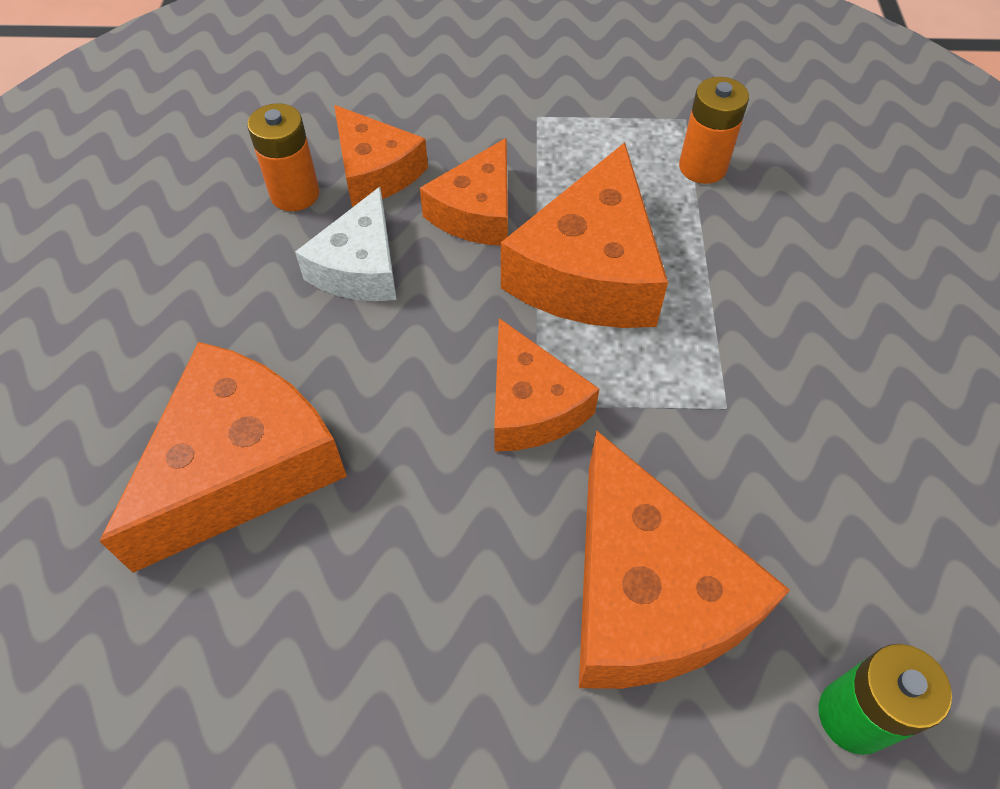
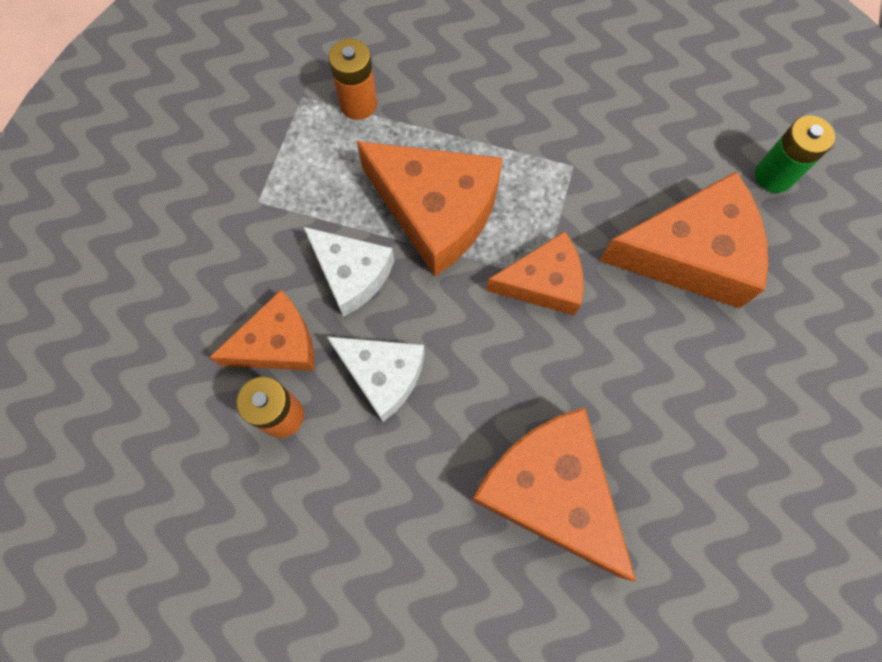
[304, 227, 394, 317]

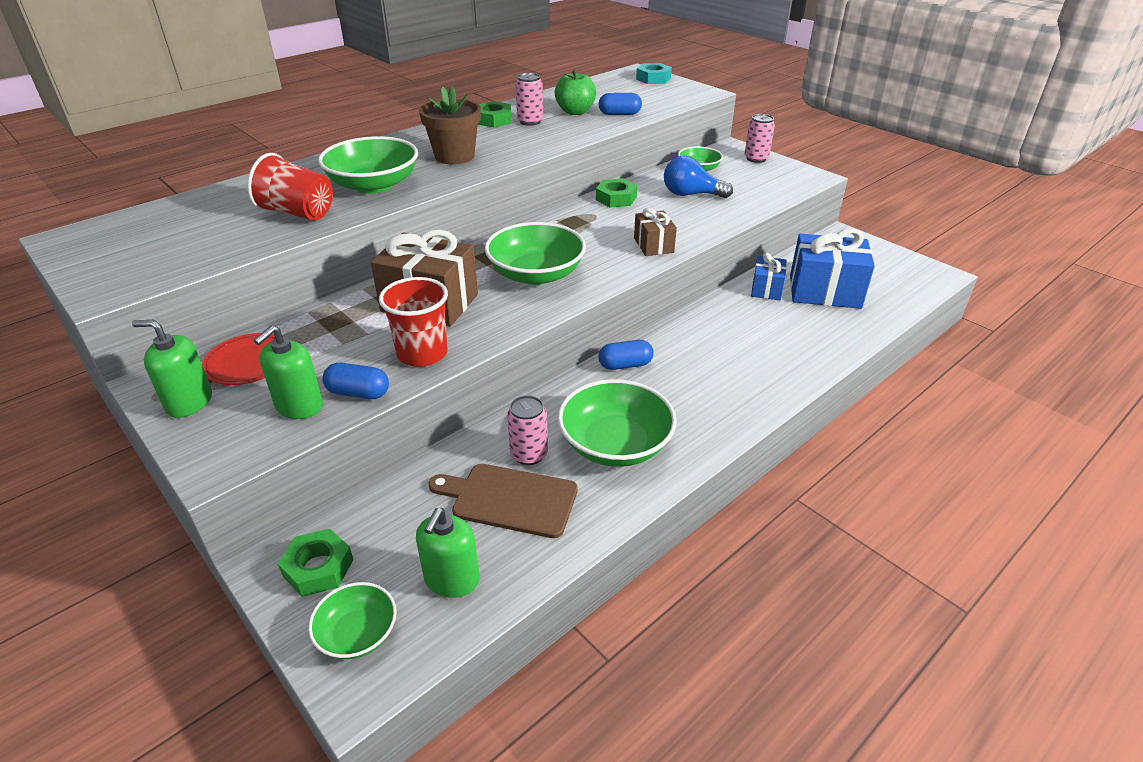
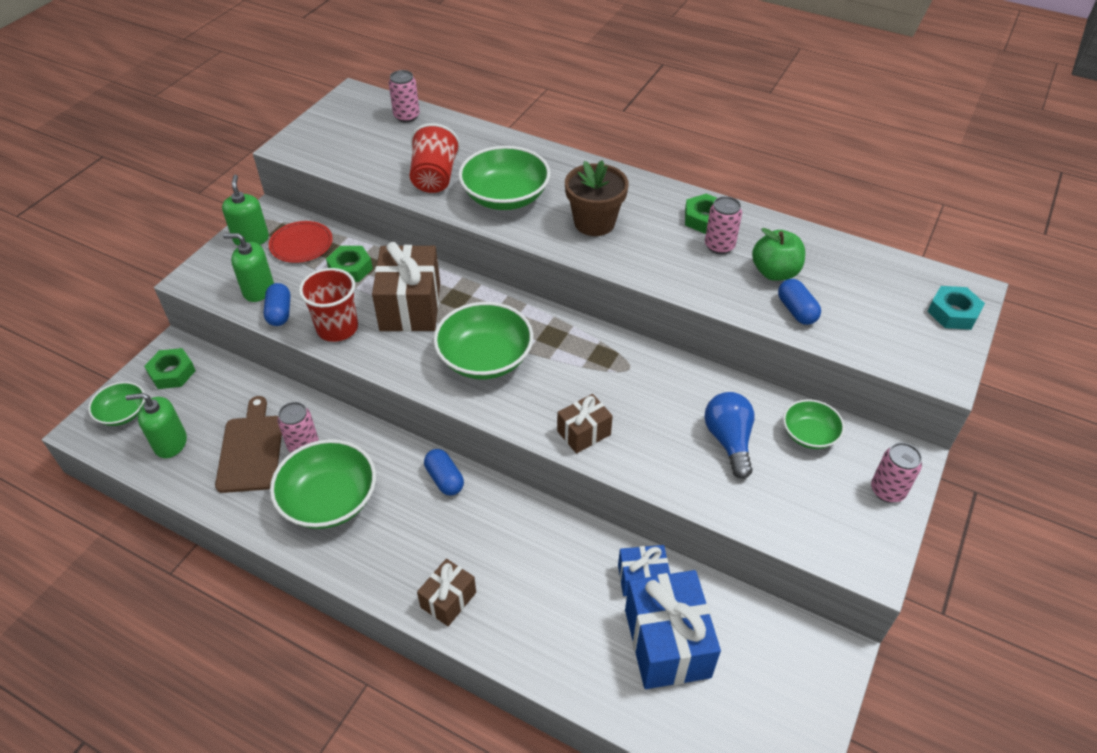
[326, 246, 373, 282]
[389, 70, 420, 123]
[417, 559, 476, 626]

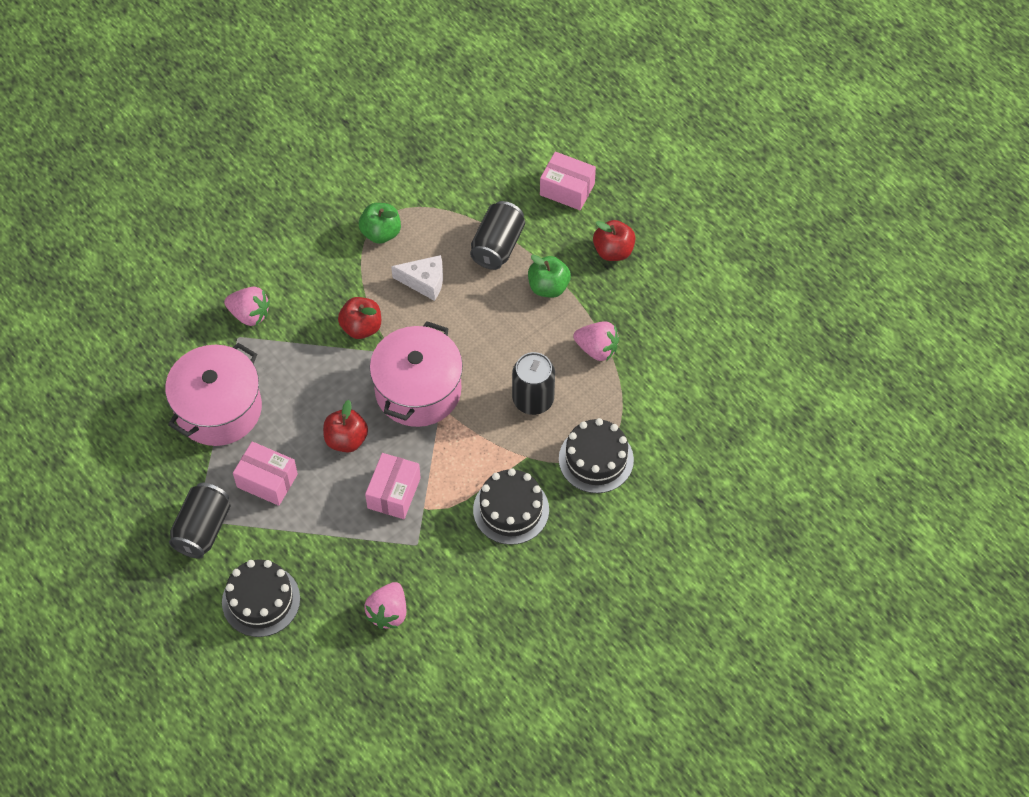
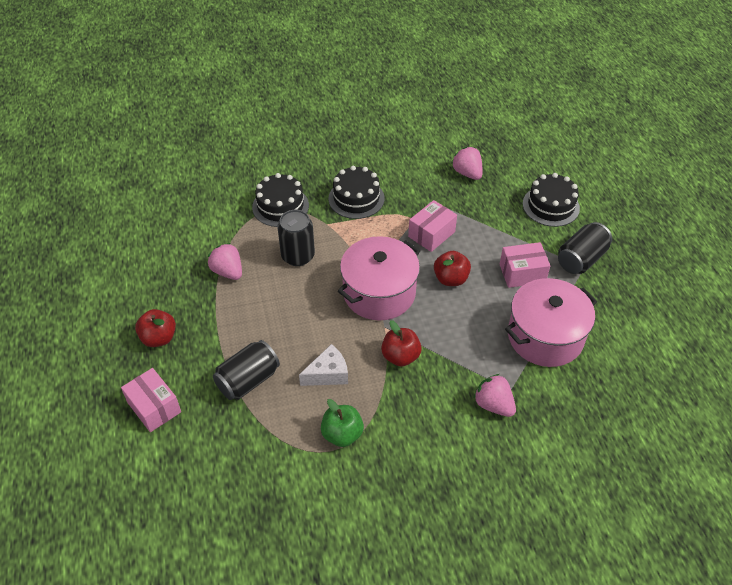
[500, 242, 550, 288]
[452, 147, 483, 180]
[299, 344, 348, 386]
[528, 255, 571, 298] (first image)

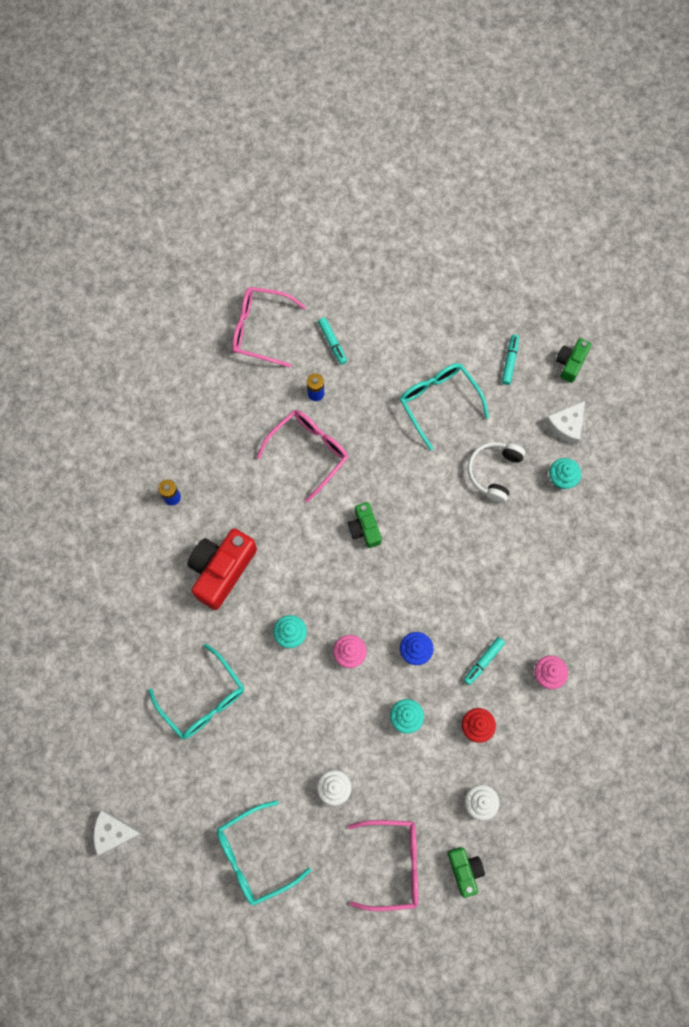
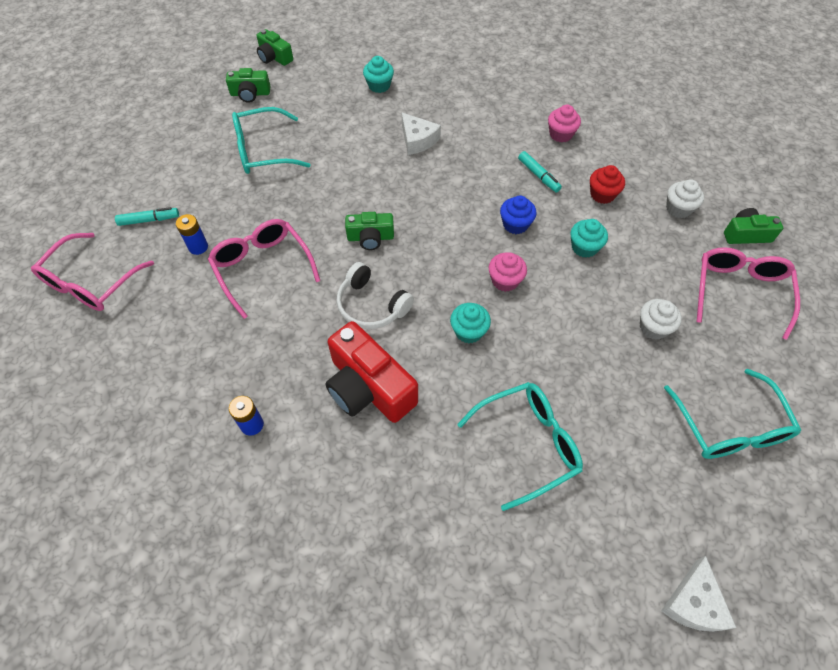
[336, 262, 414, 329]
[226, 68, 271, 103]
[402, 113, 441, 155]

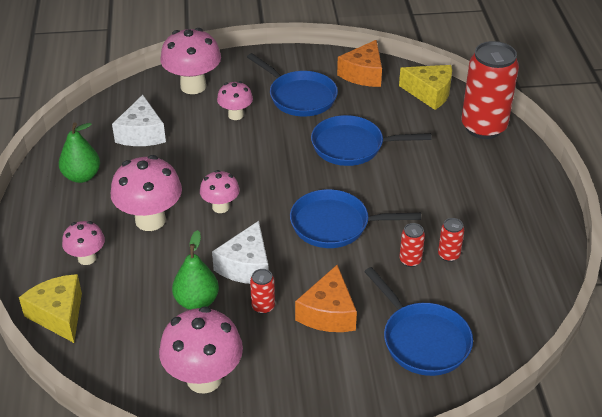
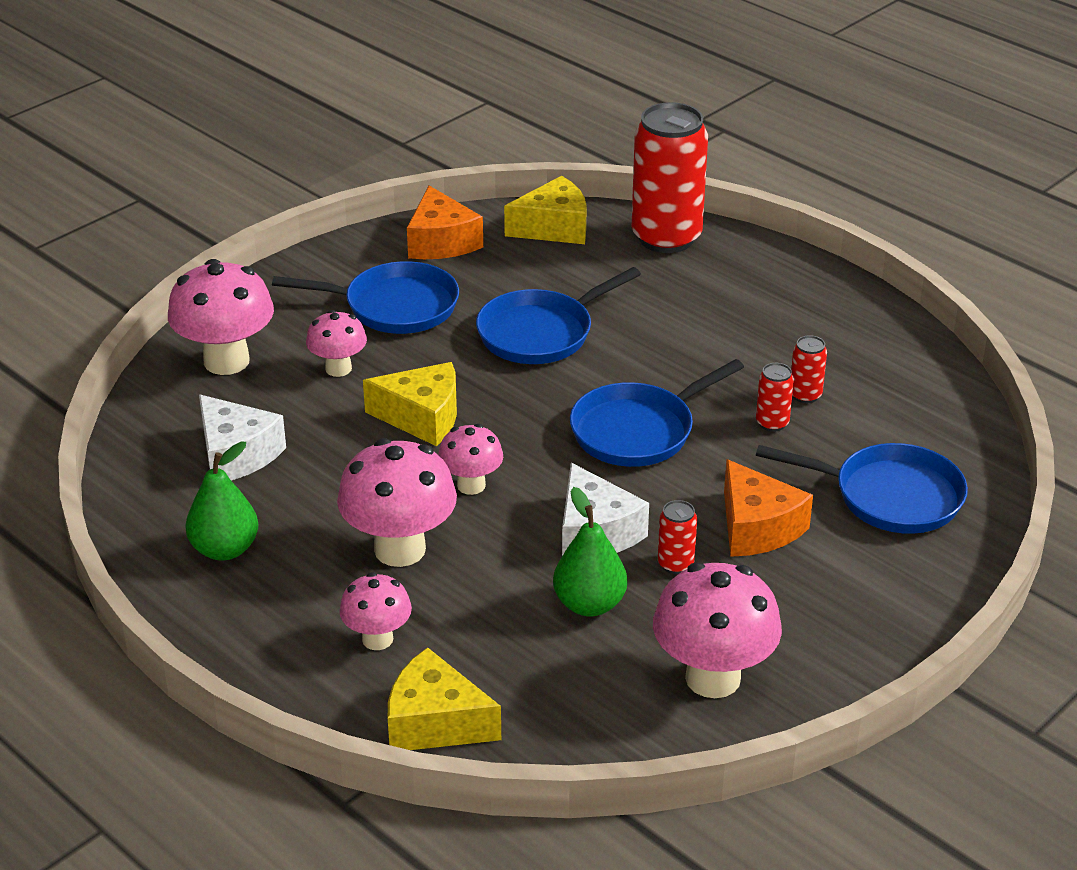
[363, 362, 457, 446]

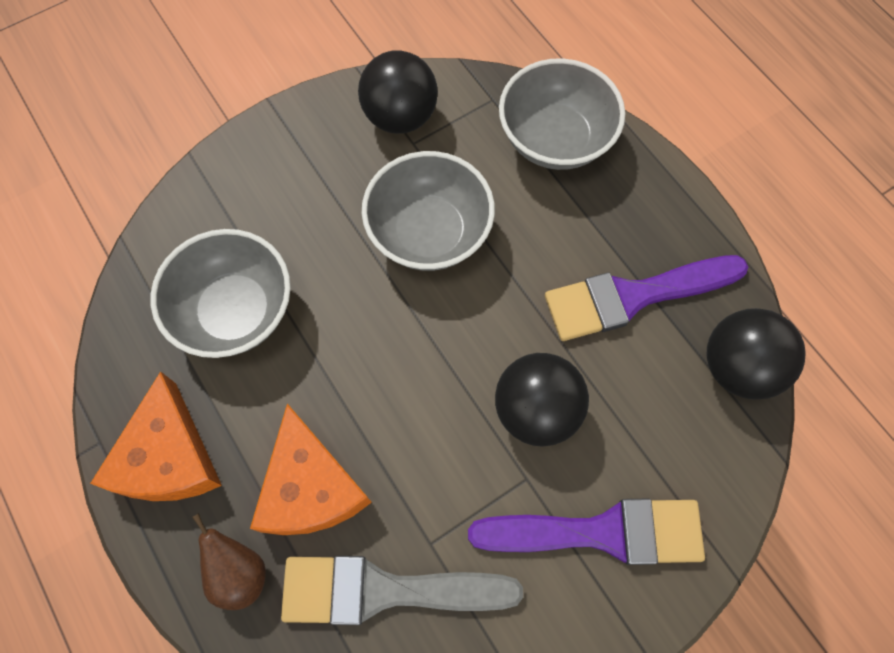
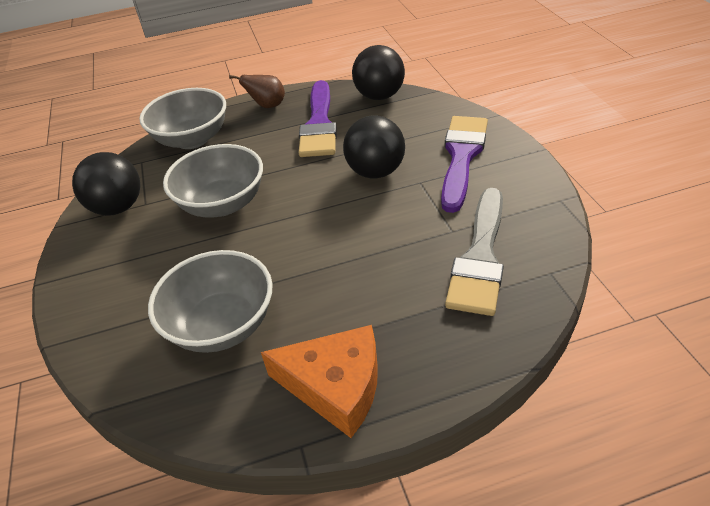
[229, 75, 285, 108]
[250, 403, 372, 535] (first image)

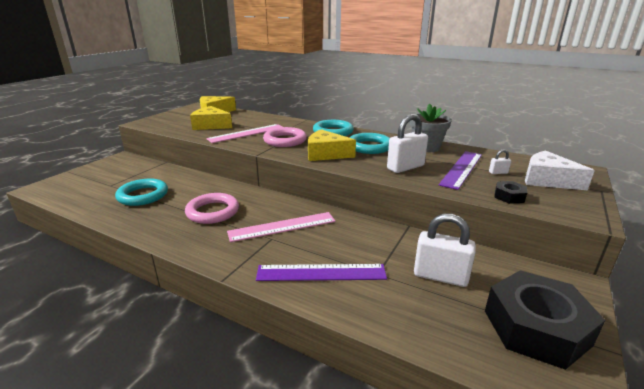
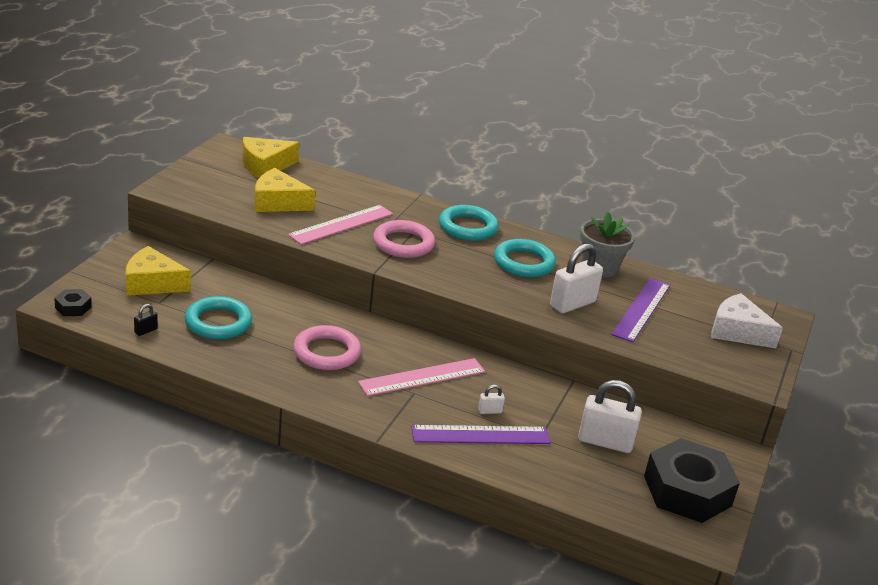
[126, 246, 191, 296]
[478, 385, 505, 414]
[54, 289, 92, 316]
[134, 304, 158, 336]

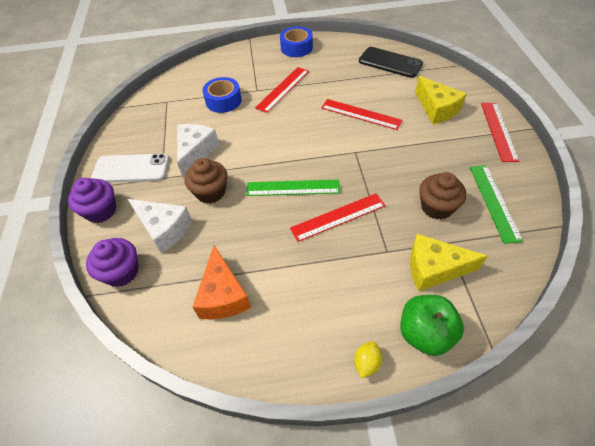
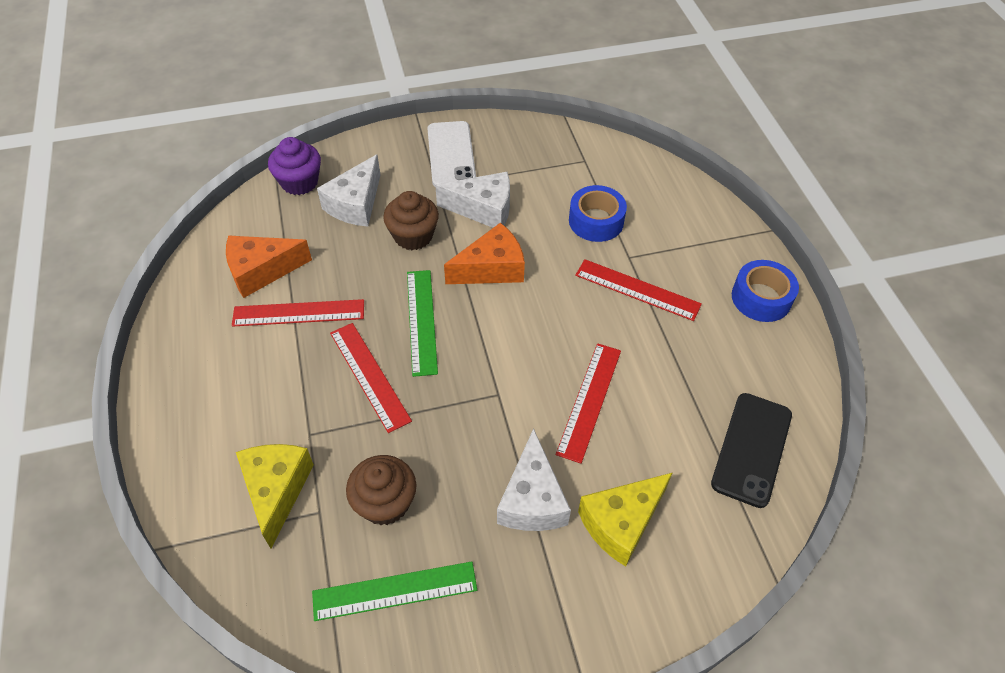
[68, 178, 116, 223] (first image)
[354, 341, 382, 378] (first image)
[400, 295, 464, 356] (first image)
[232, 299, 364, 327]
[444, 223, 525, 284]
[497, 428, 571, 531]

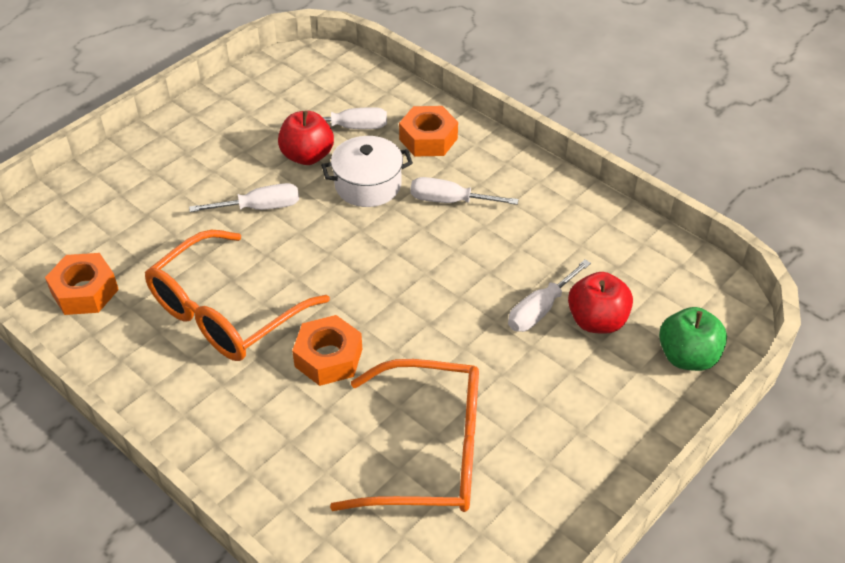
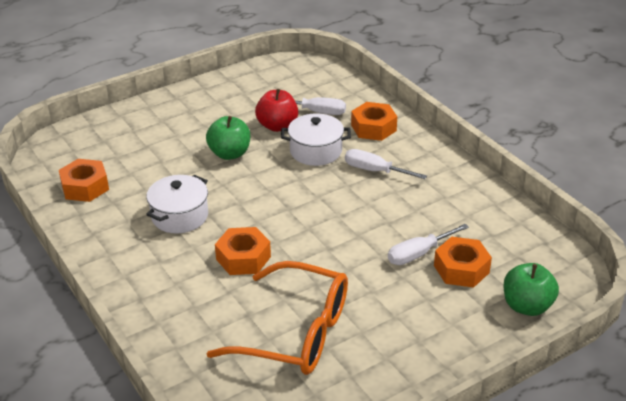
[146, 175, 208, 233]
[206, 116, 250, 160]
[434, 237, 492, 288]

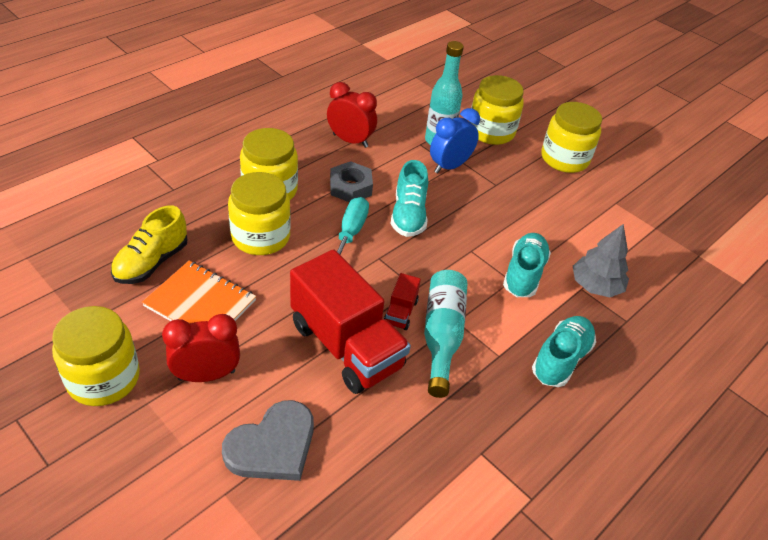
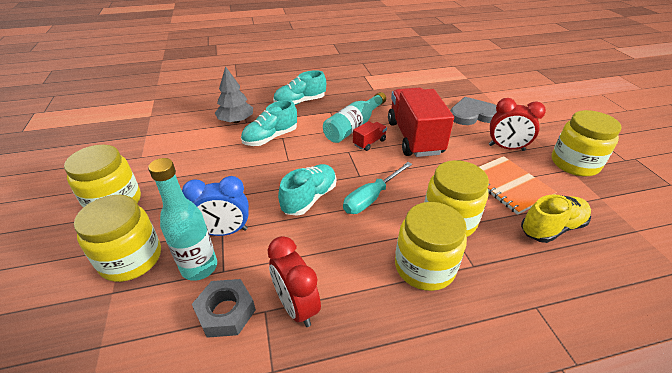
[192, 279, 256, 338]

